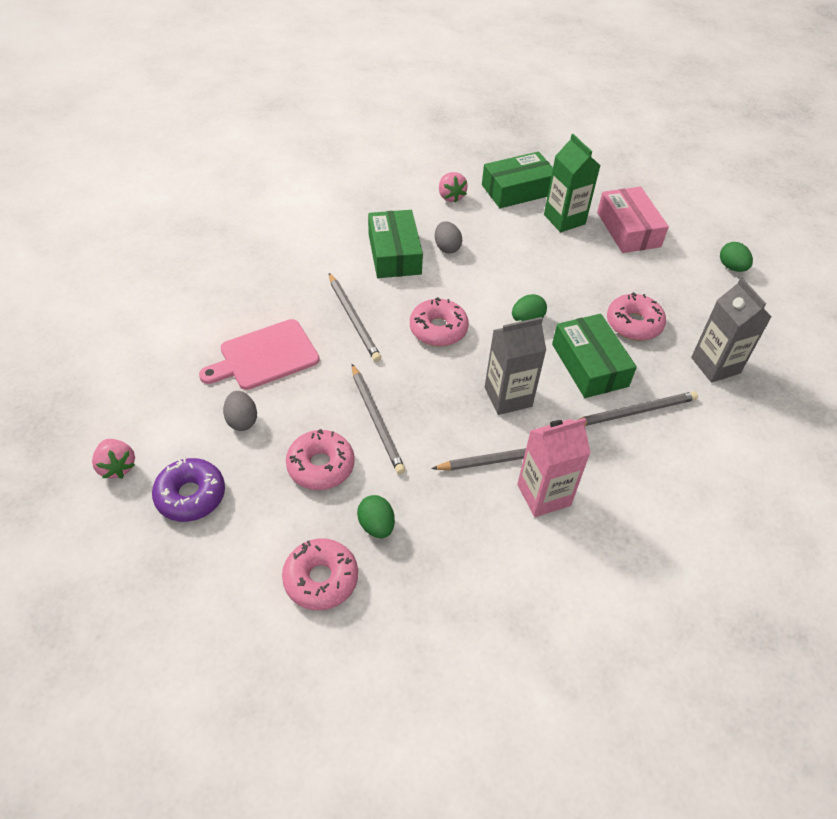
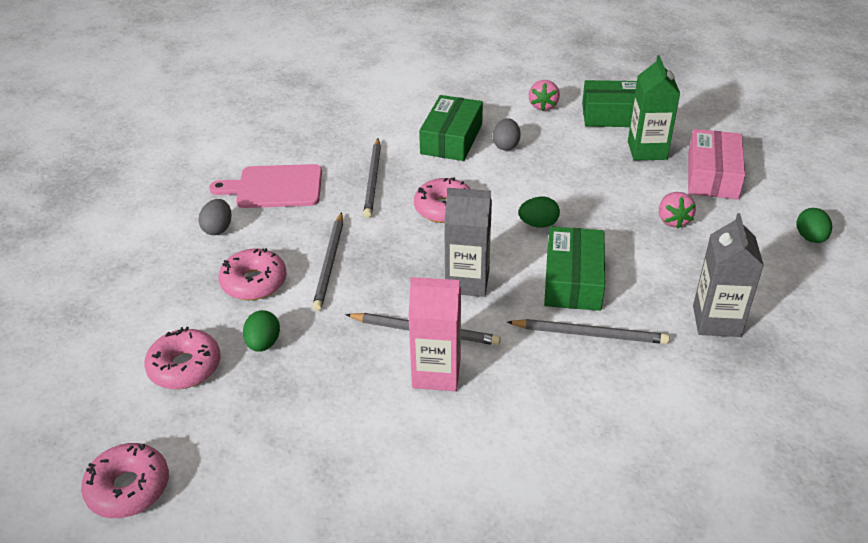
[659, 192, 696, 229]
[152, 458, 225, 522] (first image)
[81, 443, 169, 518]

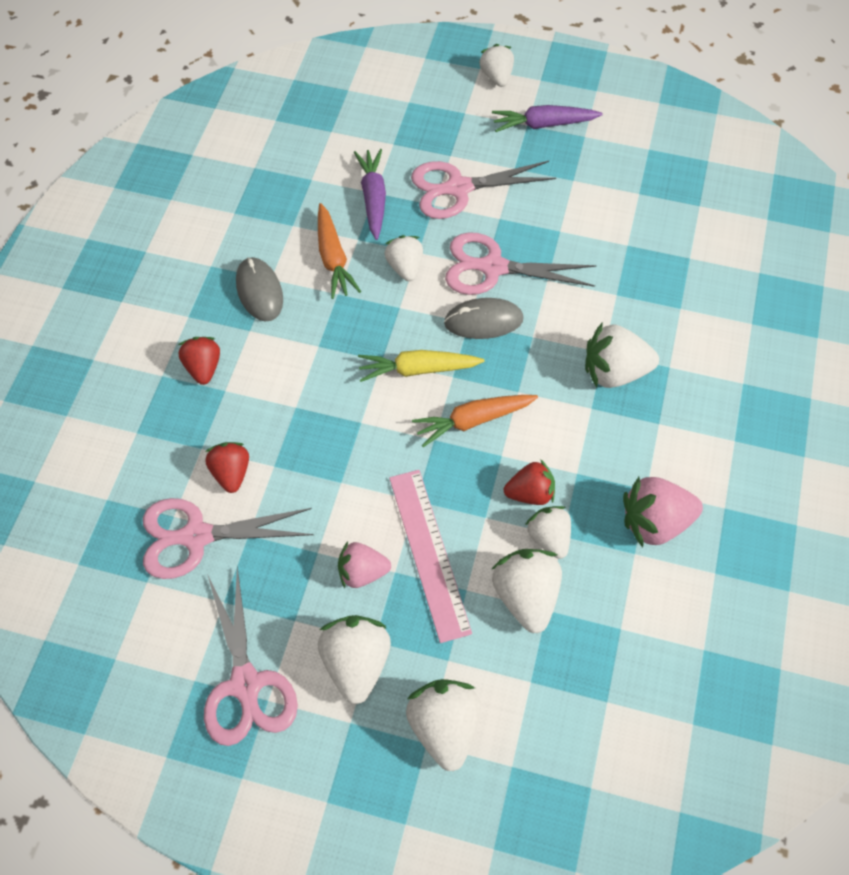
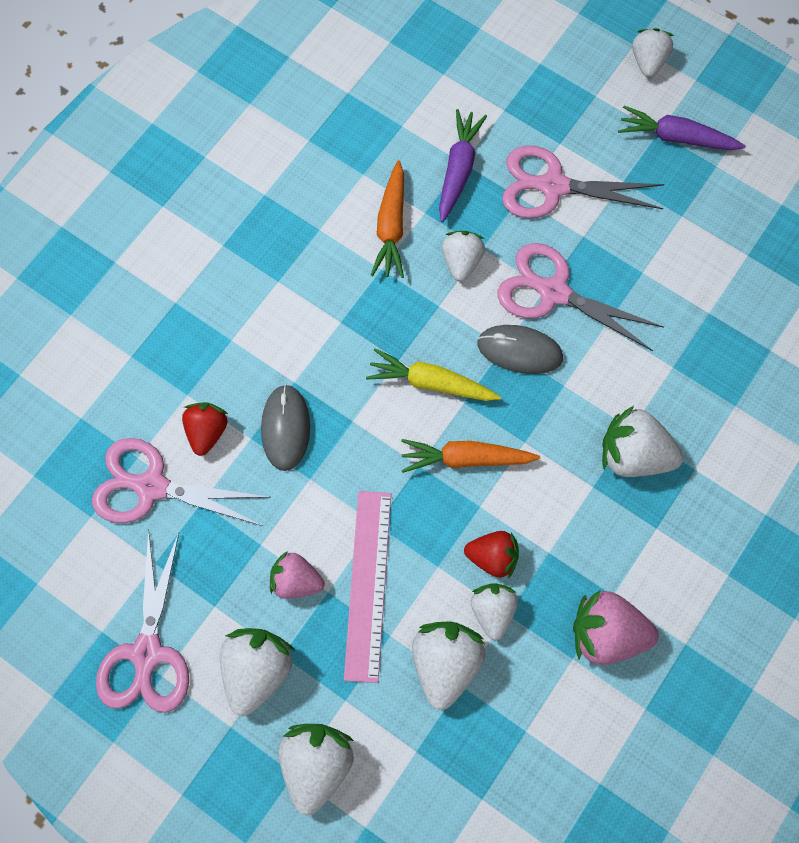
[178, 337, 220, 385] (first image)
[261, 384, 310, 471]

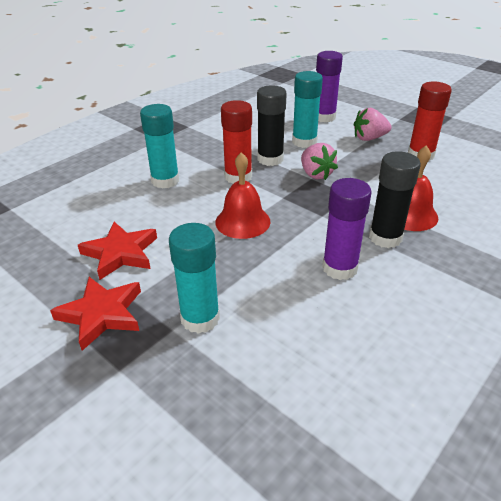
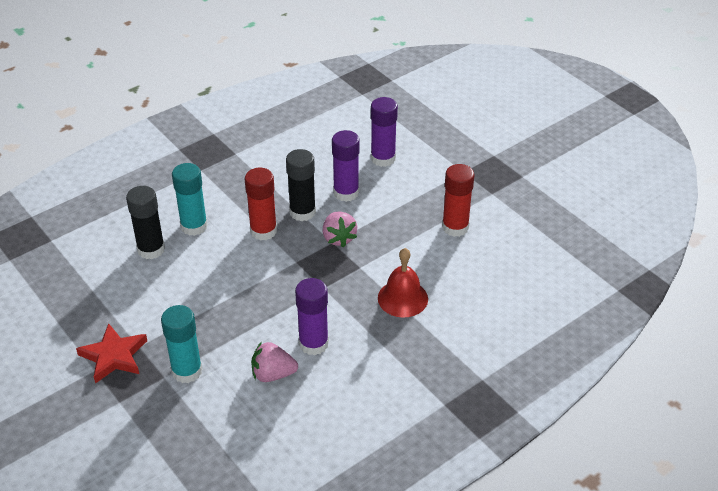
[78, 222, 157, 280] (first image)
[215, 152, 270, 239] (first image)
[332, 130, 360, 202]
[251, 342, 298, 382]
[126, 186, 165, 259]

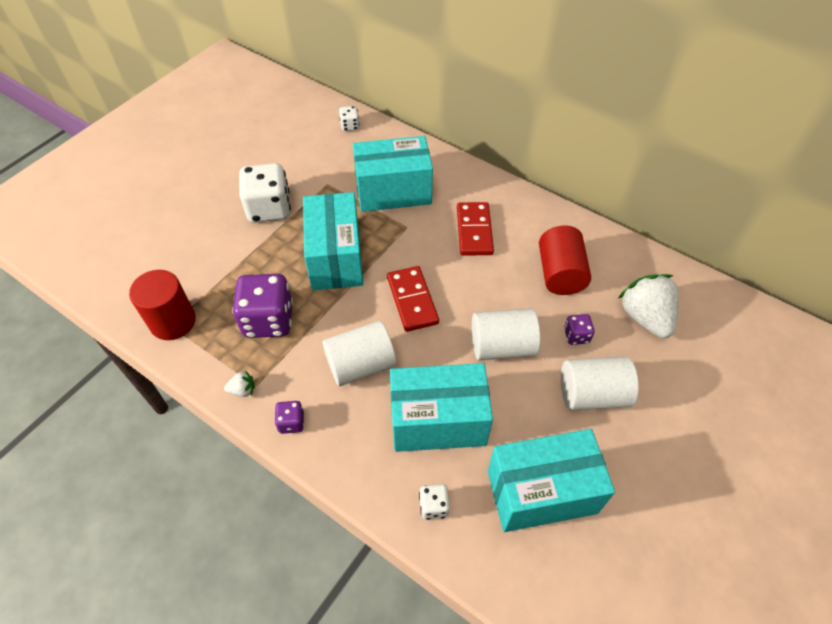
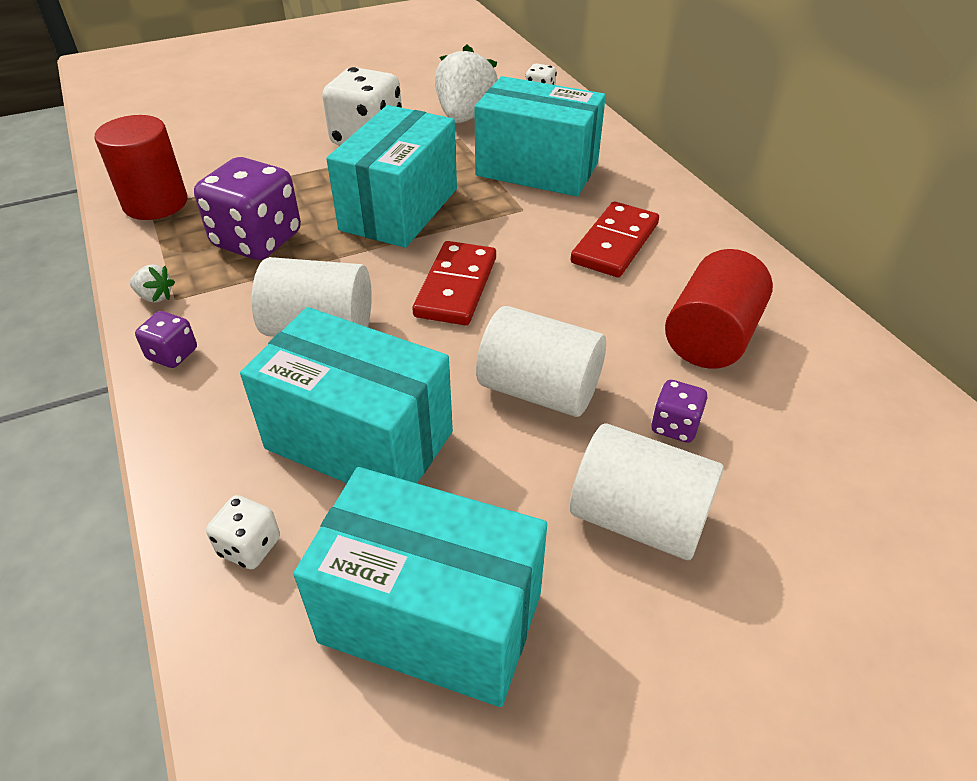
[435, 45, 498, 123]

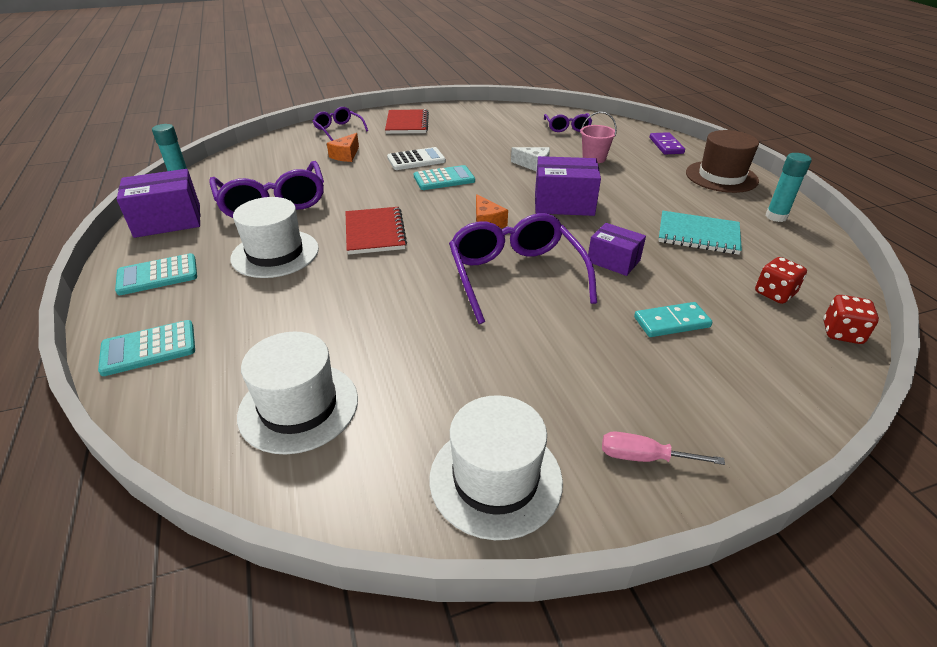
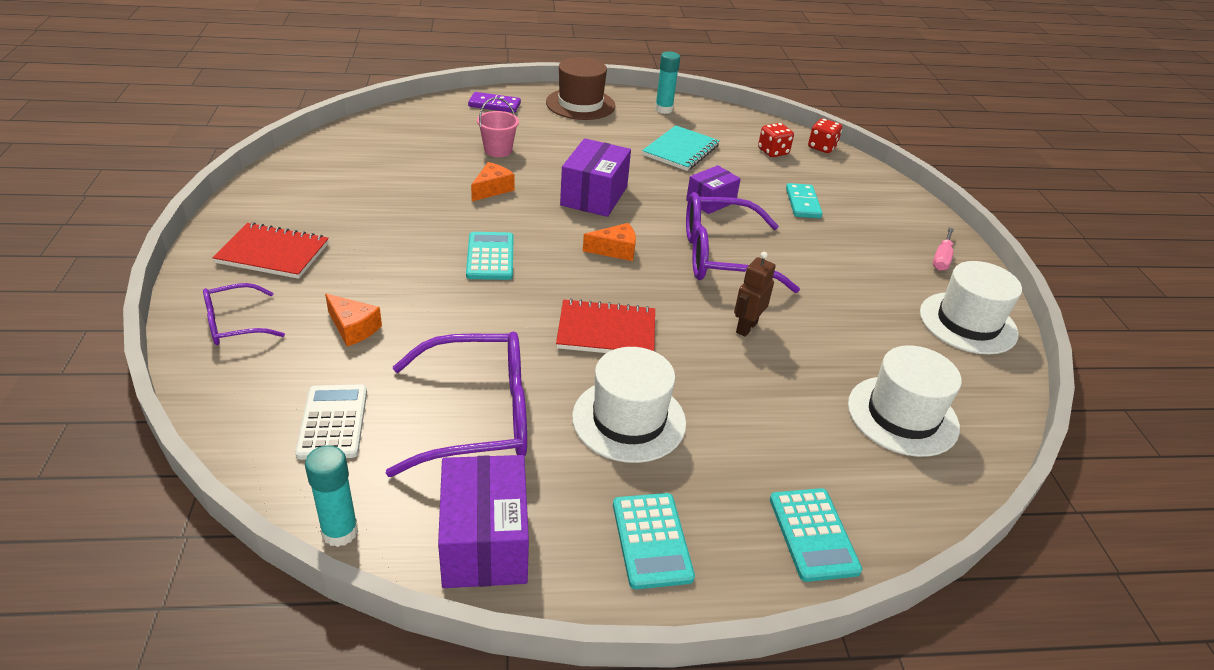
[295, 385, 367, 460]
[471, 162, 515, 201]
[544, 113, 592, 132] (first image)
[734, 252, 776, 337]

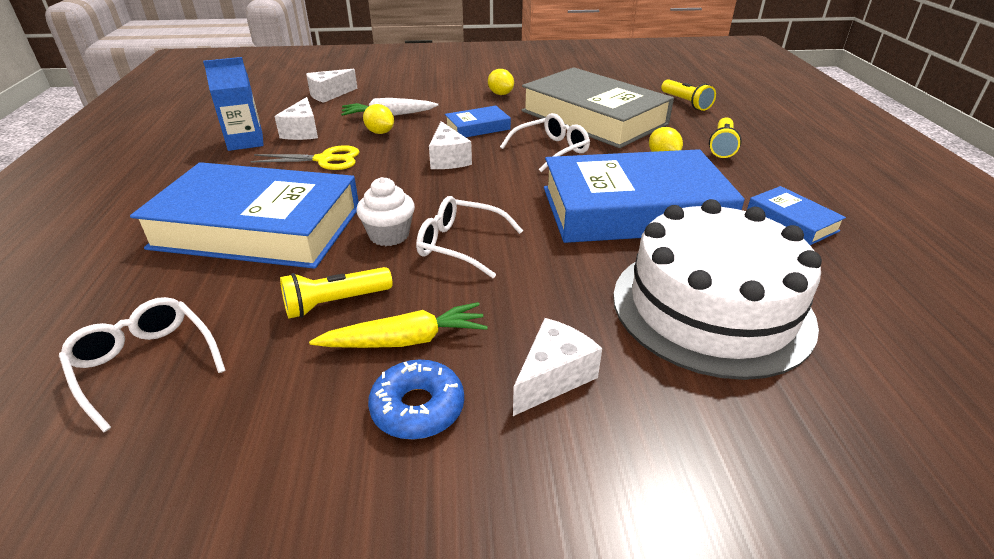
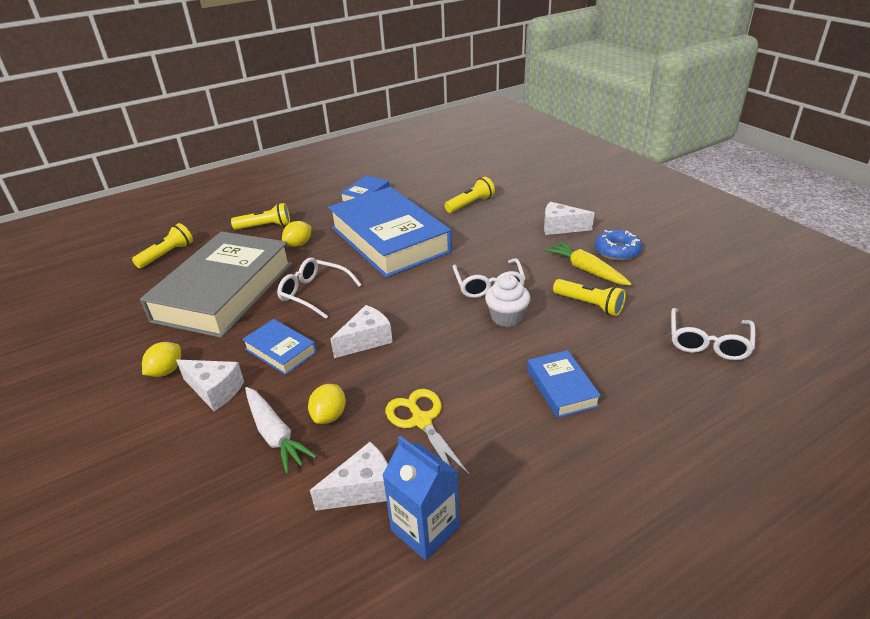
[527, 350, 601, 418]
[176, 360, 244, 411]
[444, 177, 495, 213]

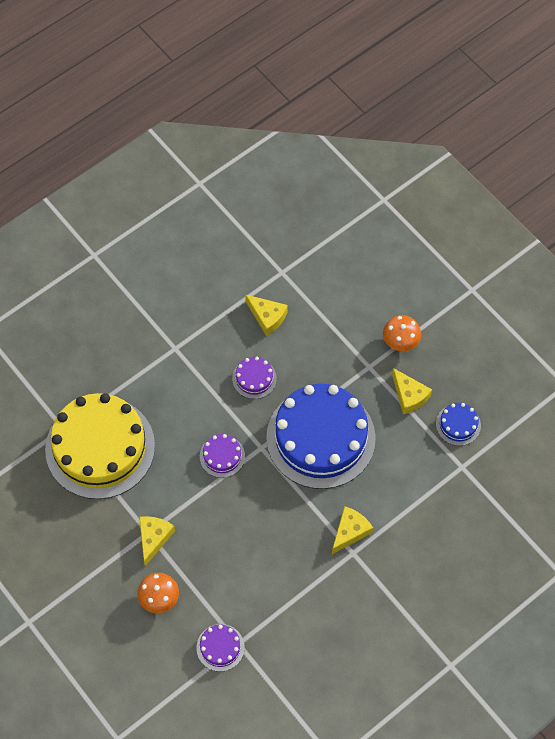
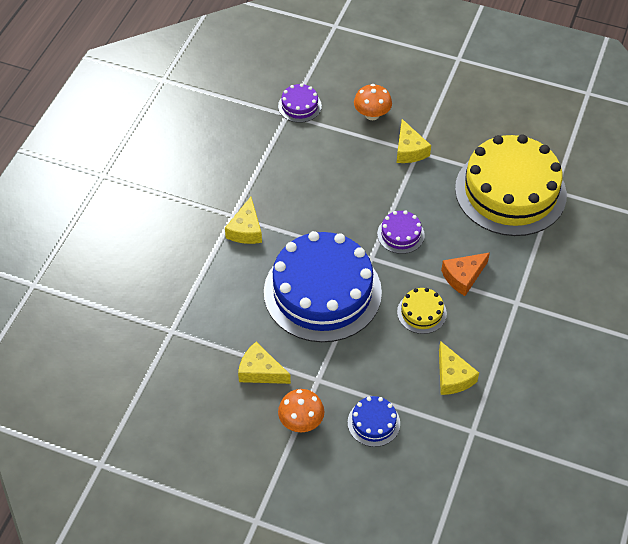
[397, 288, 447, 334]
[439, 341, 479, 395]
[348, 396, 400, 447]
[441, 252, 490, 296]

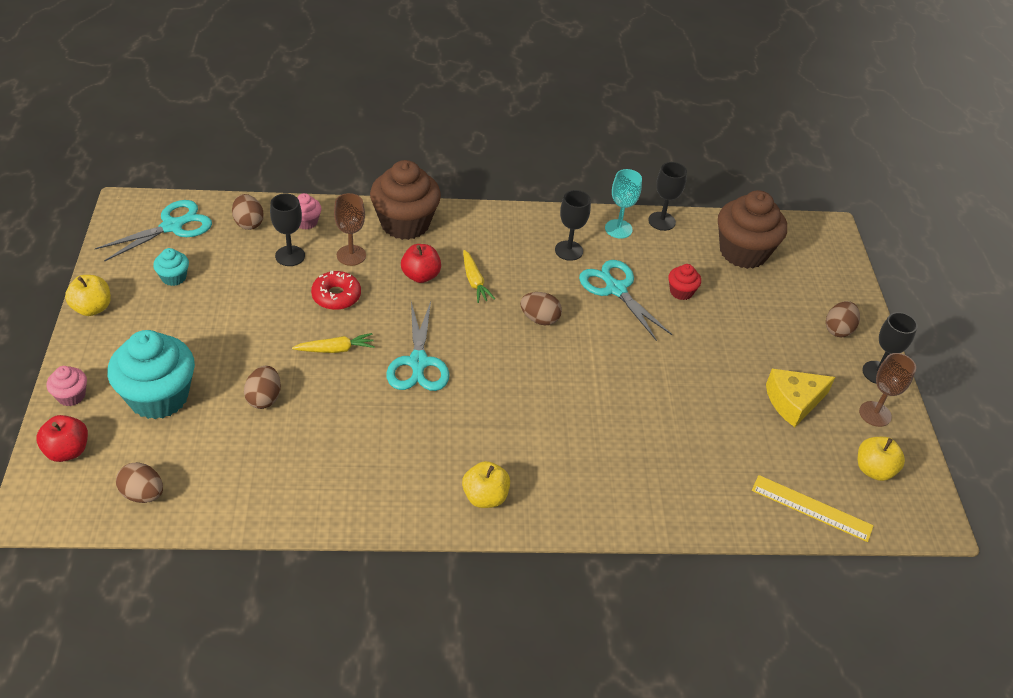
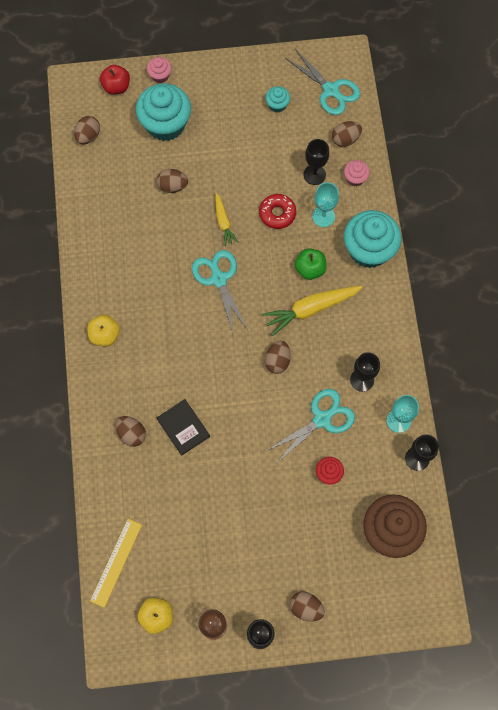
[65, 275, 111, 316] (first image)
[312, 182, 339, 227]
[344, 210, 401, 268]
[192, 250, 248, 335]
[295, 248, 327, 280]
[262, 286, 363, 336]
[766, 369, 835, 427] (first image)
[116, 416, 146, 447]
[157, 399, 210, 456]

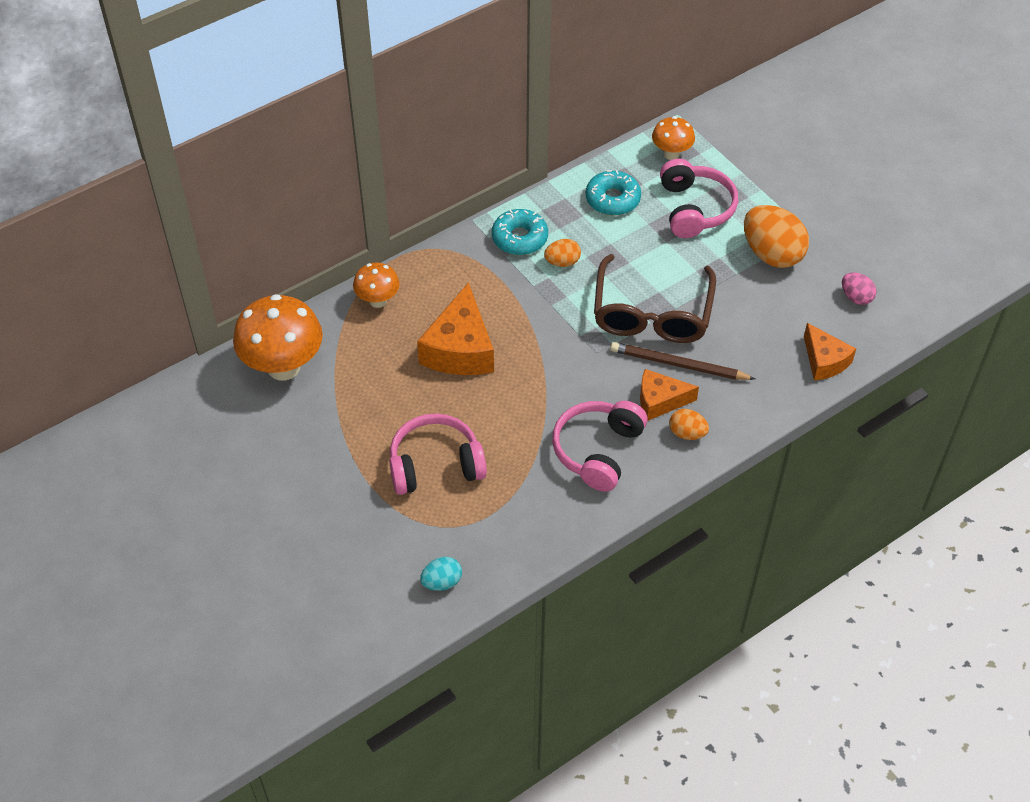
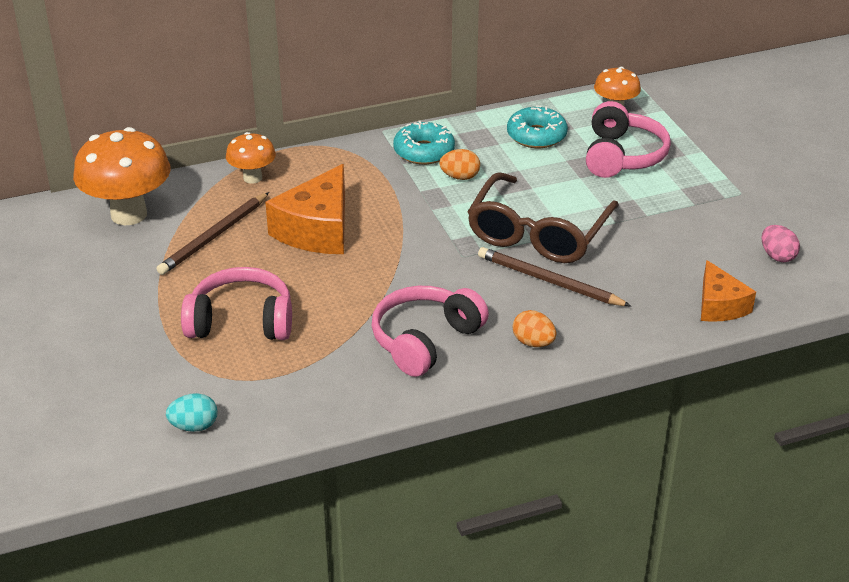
[640, 369, 699, 421] (first image)
[744, 205, 809, 268] (first image)
[157, 192, 269, 275]

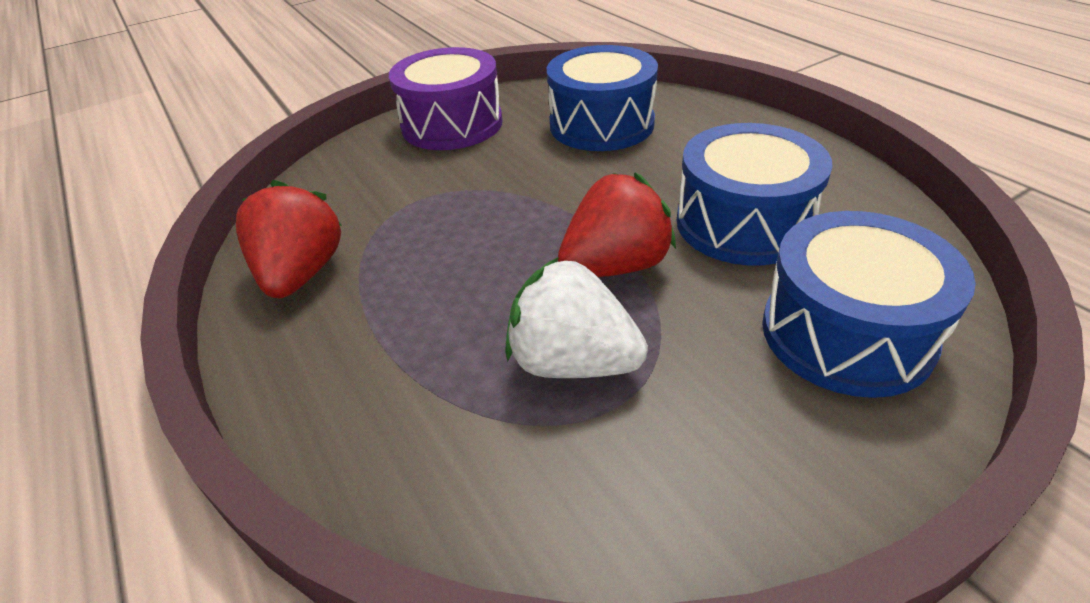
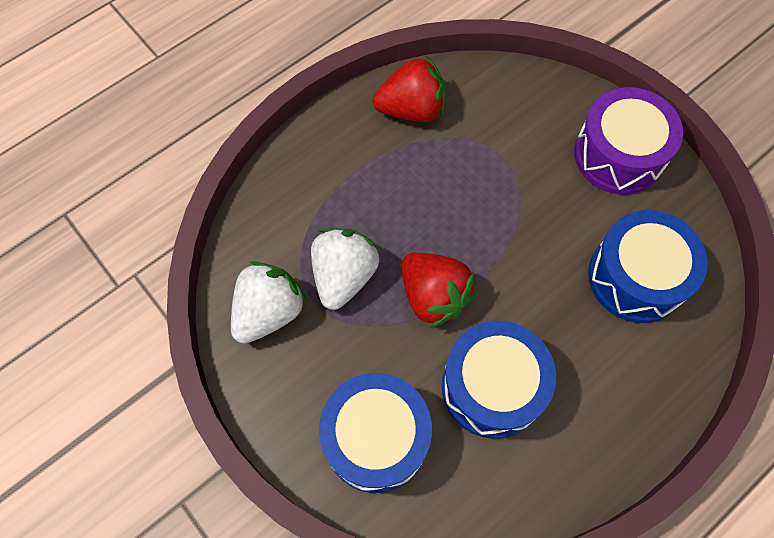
[231, 261, 307, 344]

